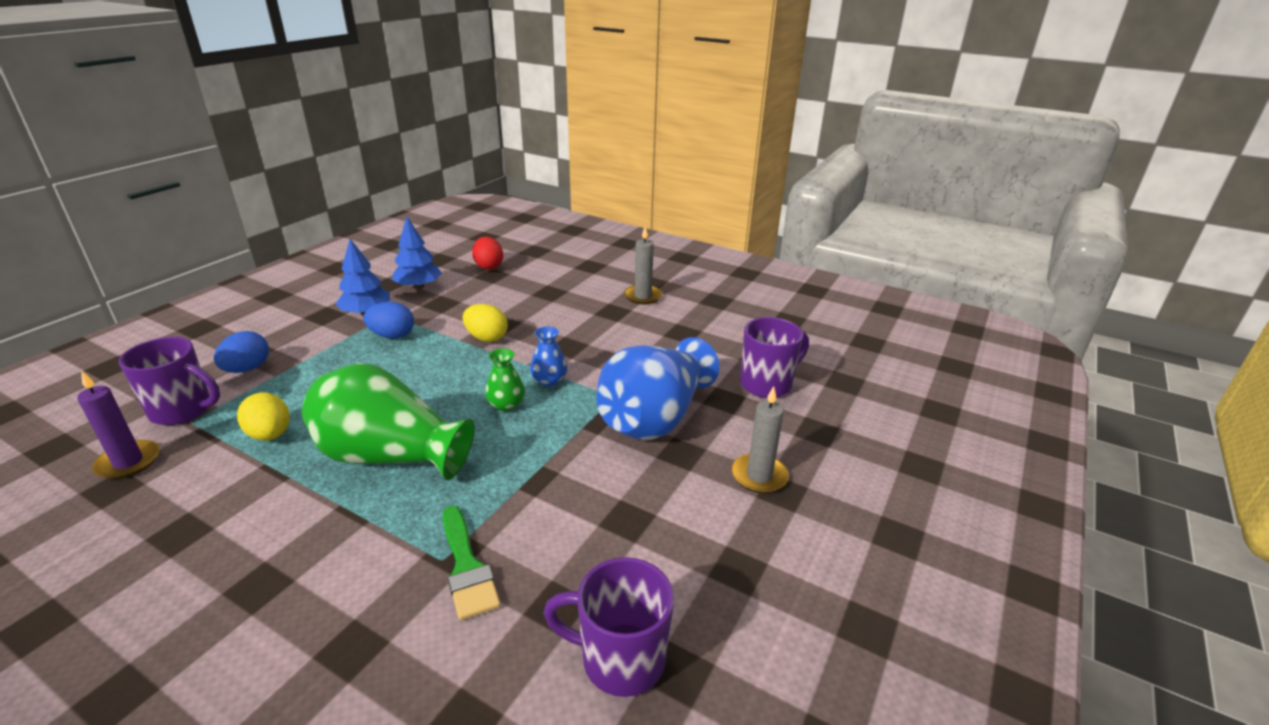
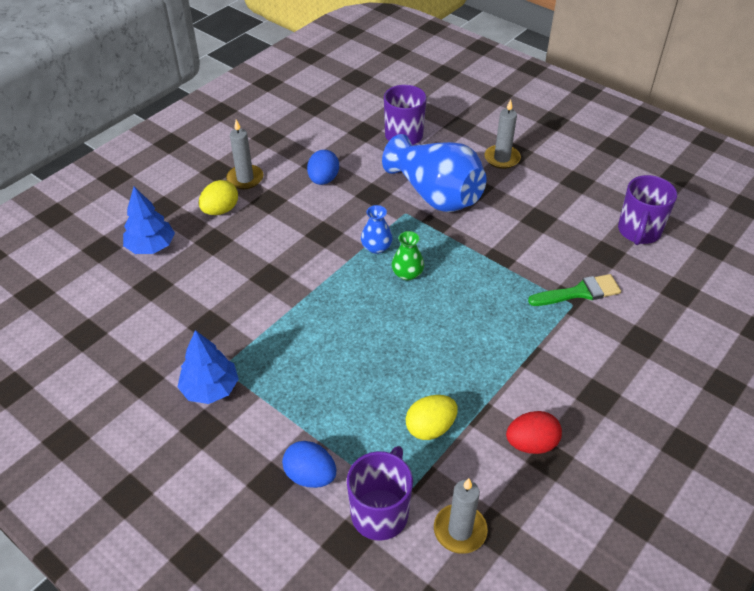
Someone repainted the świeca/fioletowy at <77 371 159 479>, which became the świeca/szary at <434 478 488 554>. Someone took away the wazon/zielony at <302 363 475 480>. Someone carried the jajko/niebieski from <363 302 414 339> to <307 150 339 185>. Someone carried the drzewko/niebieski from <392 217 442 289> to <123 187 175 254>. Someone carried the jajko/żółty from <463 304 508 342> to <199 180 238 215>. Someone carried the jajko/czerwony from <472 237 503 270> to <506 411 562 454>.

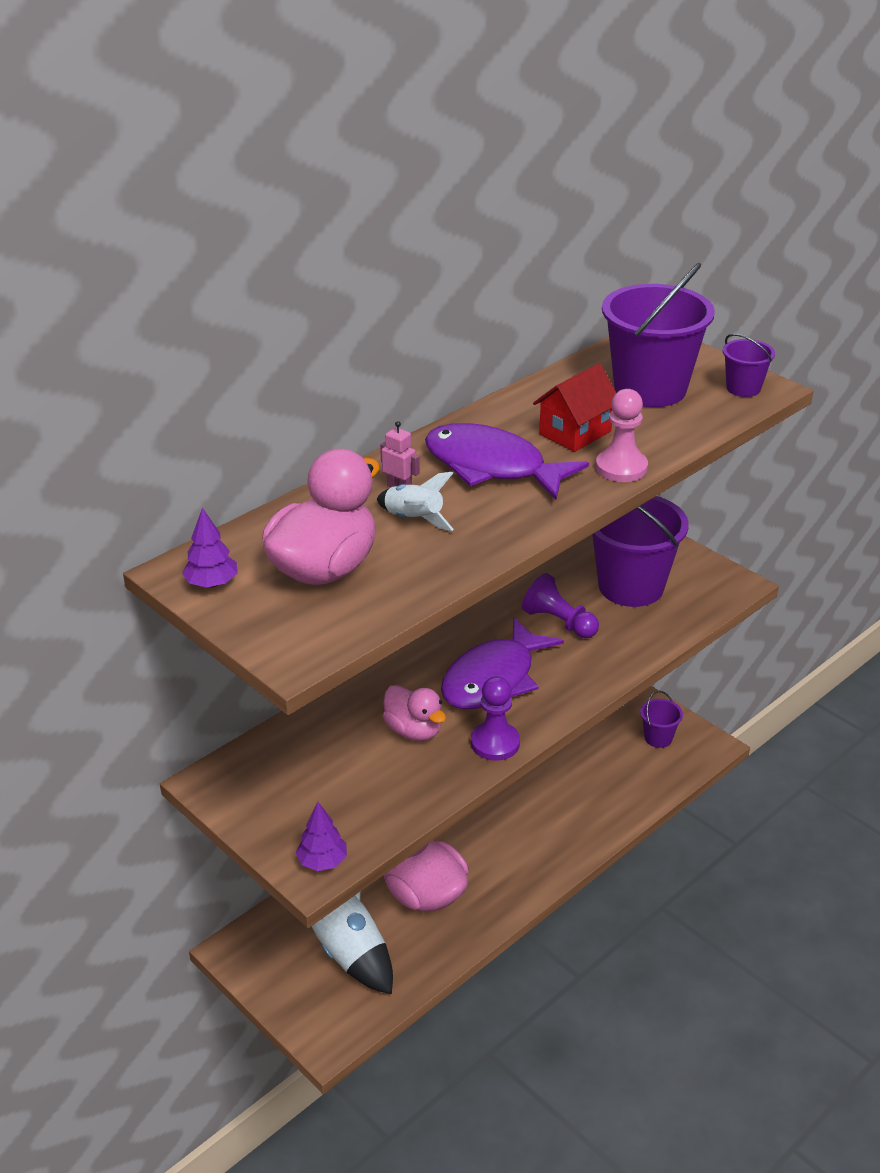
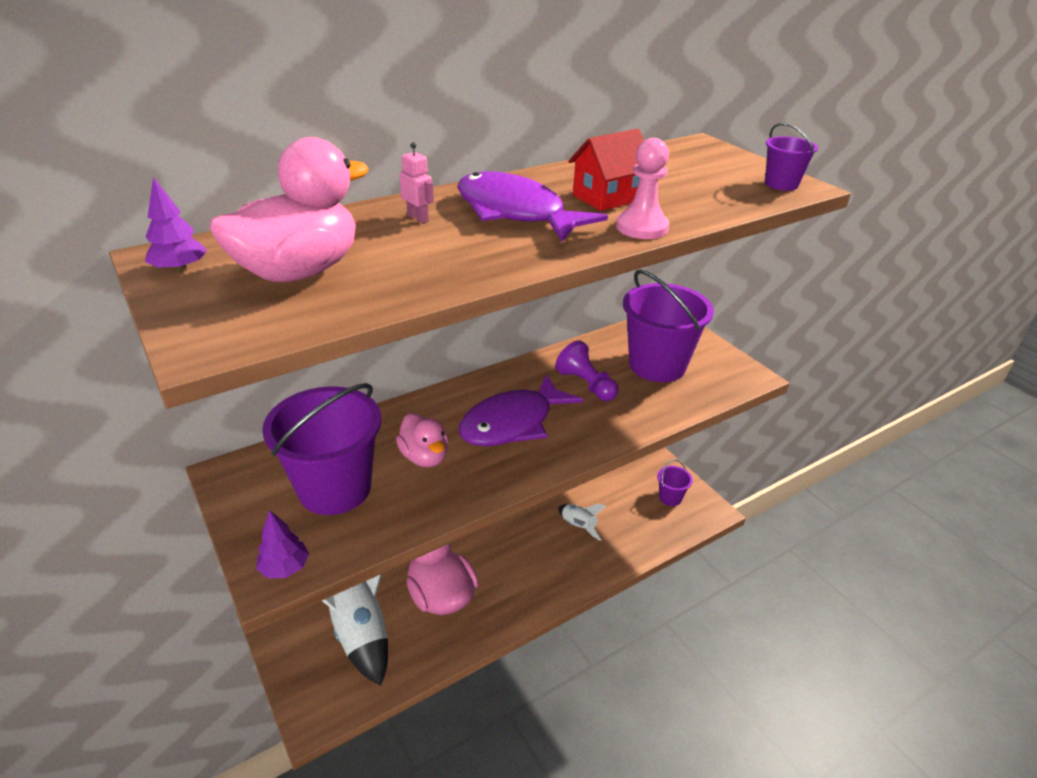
Someone carried the rakieta/biały from <377 472 454 531> to <558 504 606 541>. Someone took away the pionek/fioletowy at <471 676 520 761>. Someone carried the wiadro/fioletowy from <602 263 715 407> to <262 383 381 515>.

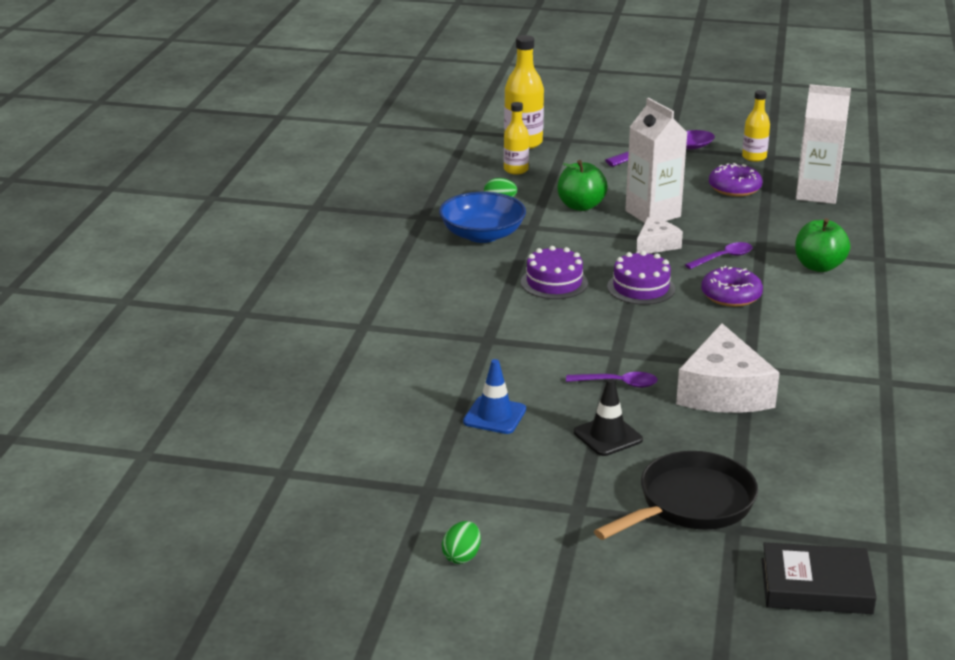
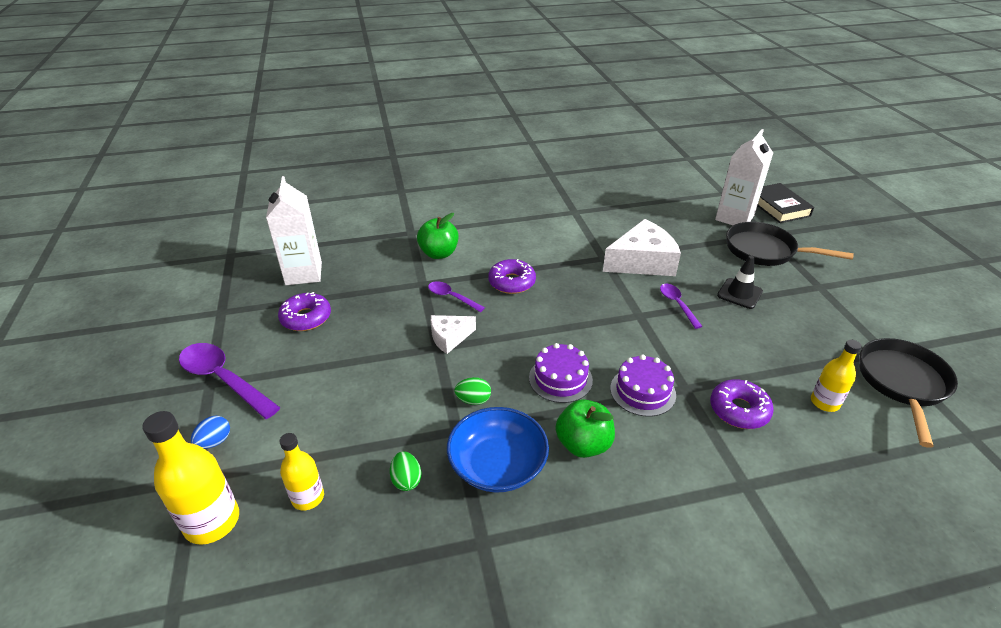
Someone carried the jajko/zielony from <442 521 481 564> to <454 377 491 405>. Someone took away the pachołek/niebieski at <463 359 526 434>. Someone carried the jabłko/zielony from <557 160 608 211> to <555 399 615 458>. Someone carried the tort/fioletowy from <607 251 675 305> to <610 355 676 417>. Someone carried the karton mleka/biały from <625 98 688 223> to <715 129 773 225>. Someone rotated the ser/biały at <636 217 683 254> by 45 degrees counterclockwise. Someone carried the butelka/żółty from <742 90 770 162> to <811 340 862 412>. Someone put down the jajko/niebieski at <191 416 230 449>. Someone put down the donut/fioletowy at <710 379 774 429>. Someone put down the patelnia/czarny at <859 338 958 448>.

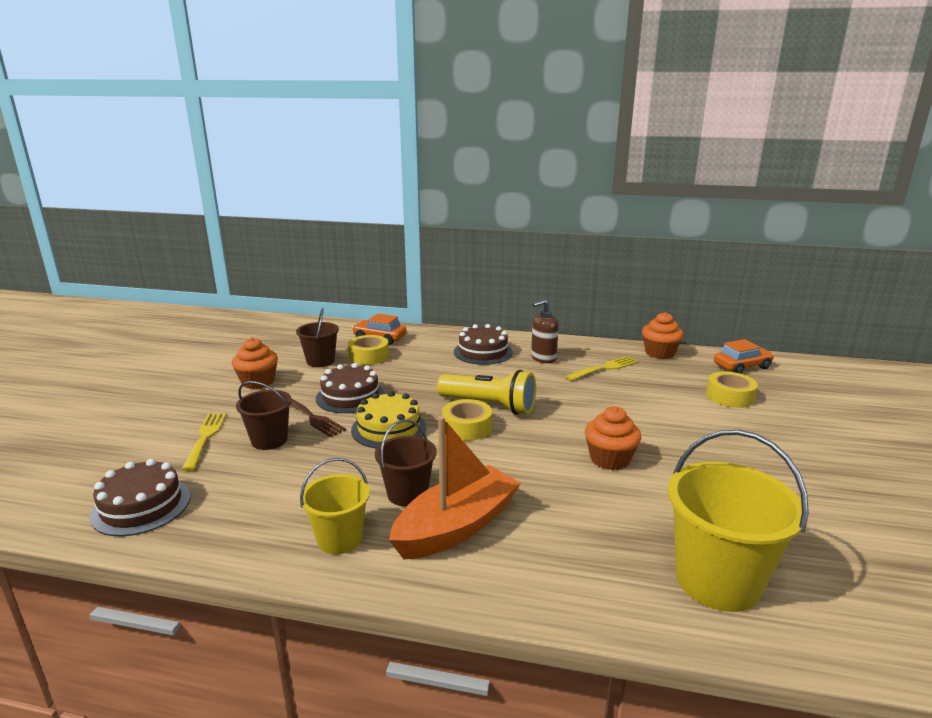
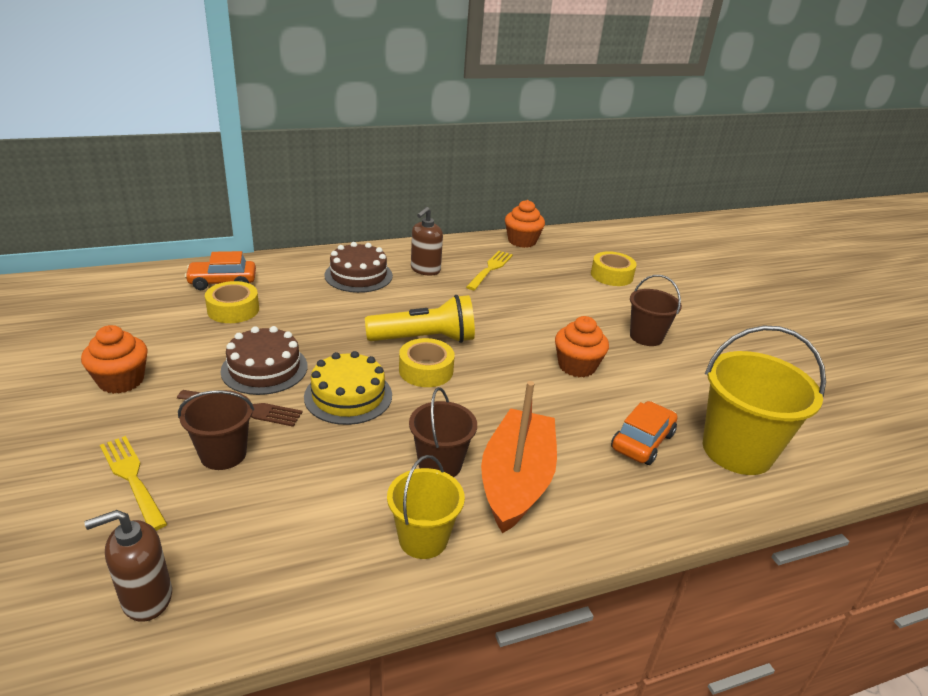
Someone swapped the tort/brązowy at <90 459 190 536> for the dozownik mydła/brązowy at <84 510 172 622>. Someone carried the wiadro/brązowy from <296 308 339 367> to <630 275 682 346>. Someone carried the samochód/pomarańczowy from <714 339 774 374> to <611 401 677 465>.

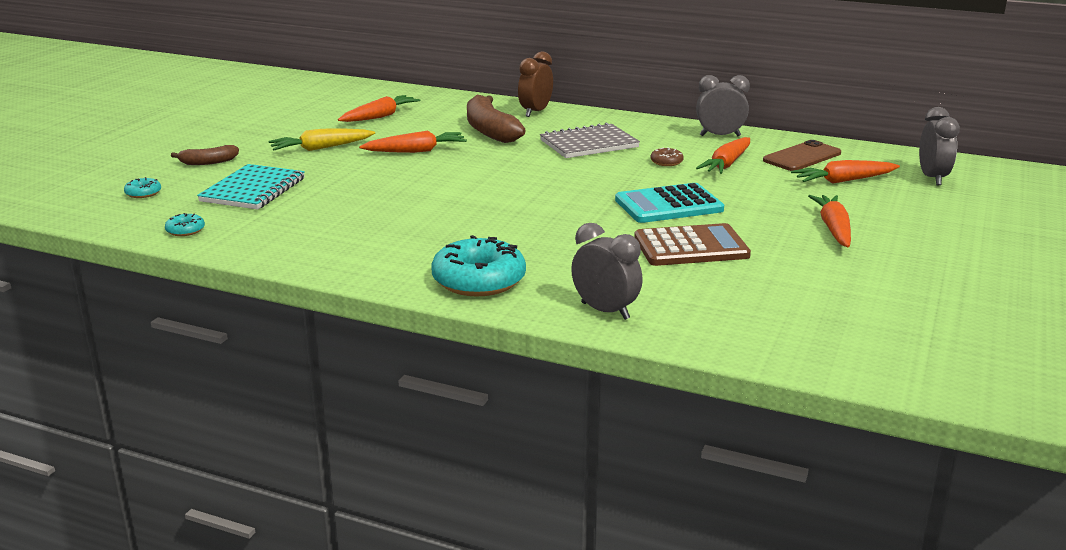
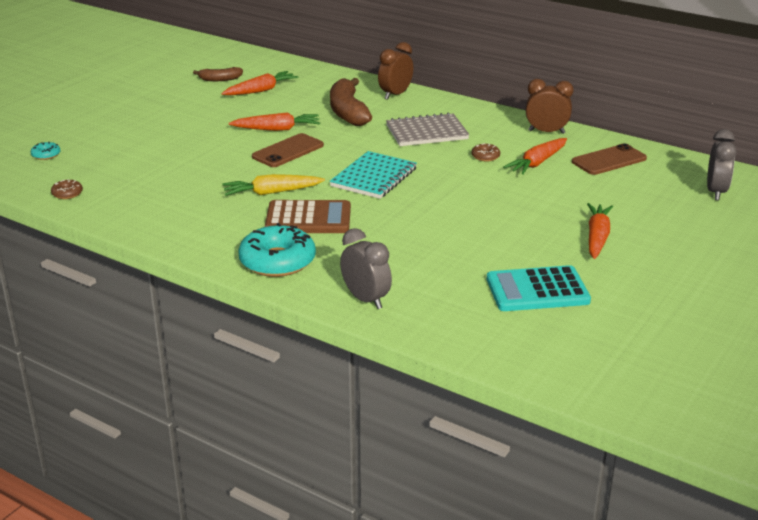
Someone repainted the donut/turkusowy at <165 213 205 236>, which became the donut/brązowy at <51 179 83 199>. Someone carried the banan/brązowy from <171 145 239 165> to <193 67 243 81>. Someone carried the zeszyt/turkusowy from <197 164 305 210> to <330 151 417 199>. Someone carried the marchewka/żółty from <268 129 375 151> to <223 174 325 196>. Someone carried the kalkulator/turkusowy from <615 183 724 223> to <487 265 591 311>. Someone carried the kalkulator/brązowy from <634 223 751 266> to <265 200 351 233>. Someone repainted the budzik/szary at <696 75 750 136>, which became the budzik/brązowy at <526 79 573 134>. Someone took away the marchewka/pomarańczowy at <791 160 900 184>. Someone put down the telefon/brązowy at <252 133 324 167>.

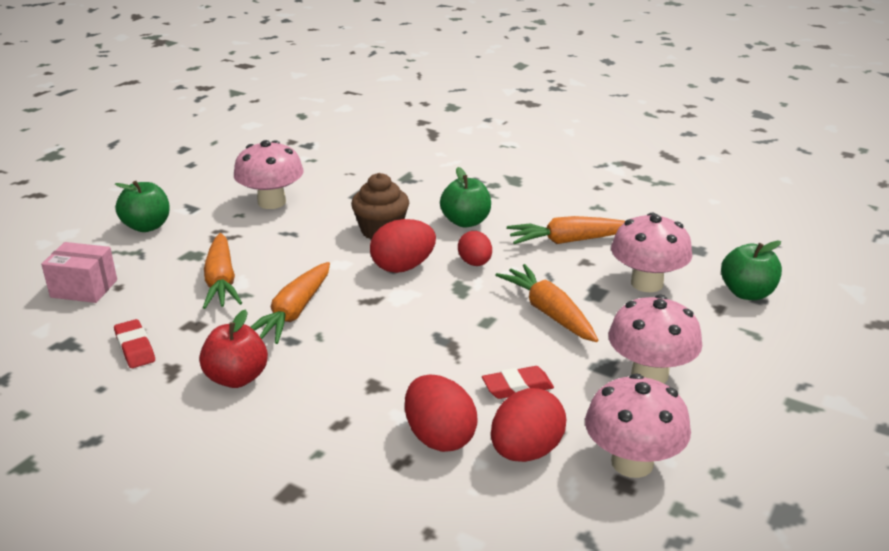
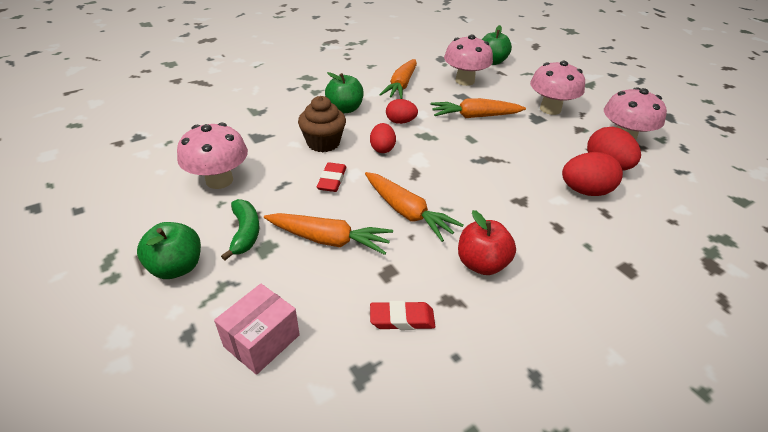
Someone scaled the jajko/czerwony at <370 219 436 273> by 0.66. Someone carried the gumka do mazania/czerwony from <482 366 554 399> to <317 162 346 192>. Someone put down the banan/zielony at <221 199 260 260>.

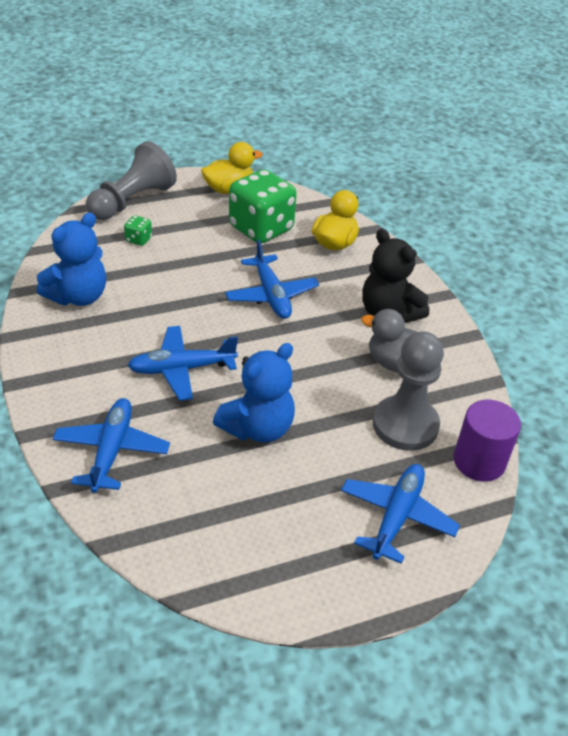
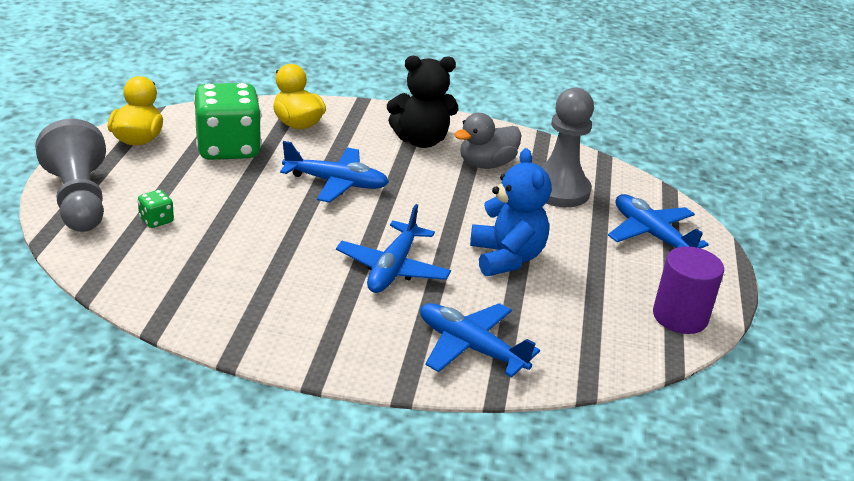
Someone took away the miś/niebieski at <37 213 106 306>. Someone carried the walec/fioletowy from <454 400 521 482> to <653 246 724 334>.

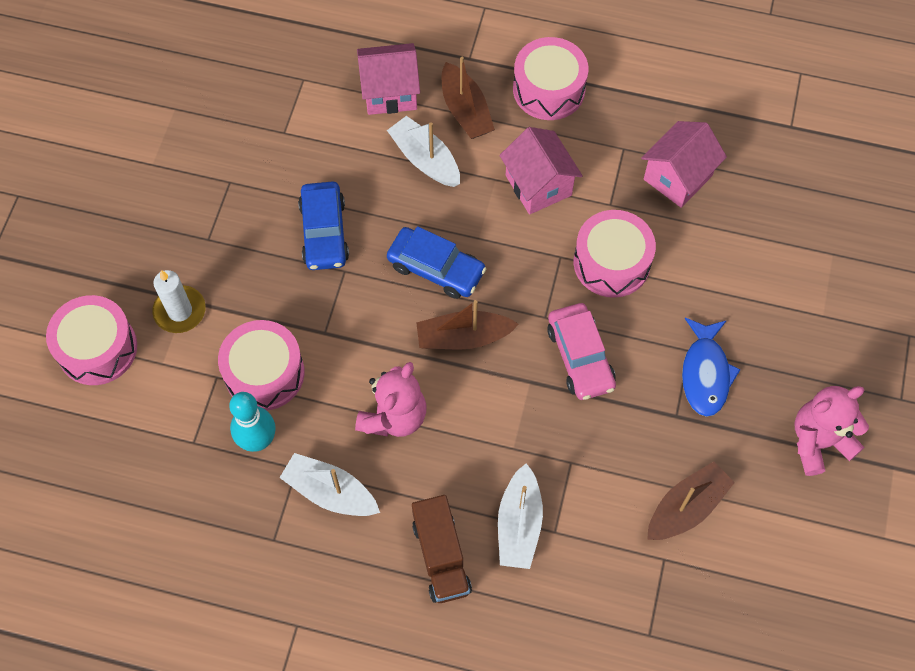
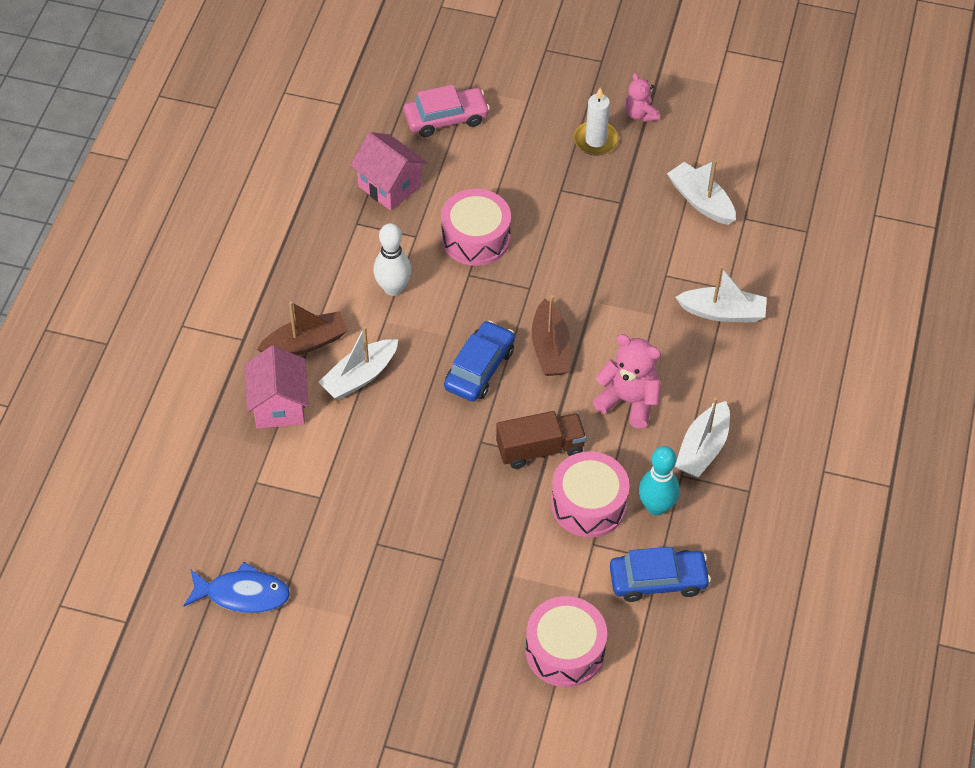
Someone carried the świeca/biały from <152 270 206 333> to <574 88 619 155>. Someone carried the samochód/niebieski from <298 181 349 270> to <610 547 711 602>. Someone carried the ciężarówka/brązowy from <412 495 472 603> to <496 411 587 469>. Someone swapped the domek/różowy at <499 127 583 215> for the kręgiel/biały at <373 223 411 296>. Someone took away the bęben/różowy at <513 37 589 120>. Someone carried the samochód/różowy from <547 303 616 400> to <404 85 490 137>. Someone repainted the łódka/brązowy at <647 461 735 540>, which became the łódka/biały at <667 160 736 225>. Someone carried the ryba/niebieski from <682 318 741 417> to <183 562 290 613>. Someone scaled the miś/różowy at <795 386 869 476> by 0.62.

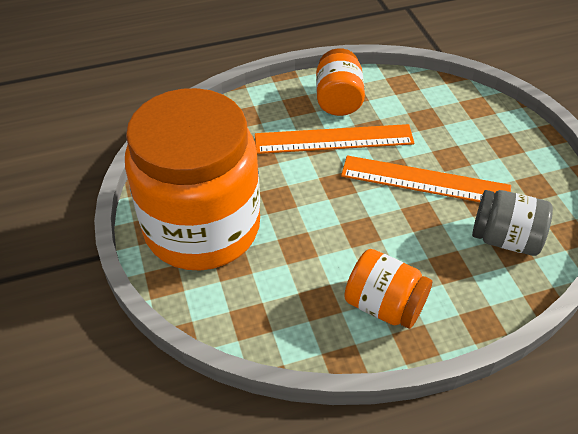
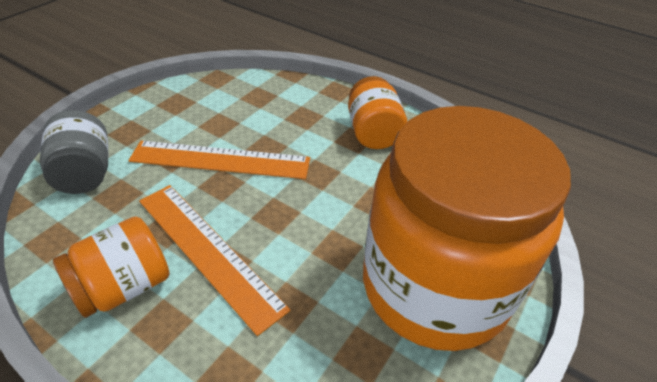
Someone rotated the linijka/pomarańczowy at <341 155 511 202> by 60 degrees counterclockwise. Someone carried the słoik/szary from <472 190 553 256> to <40 110 108 194>.

